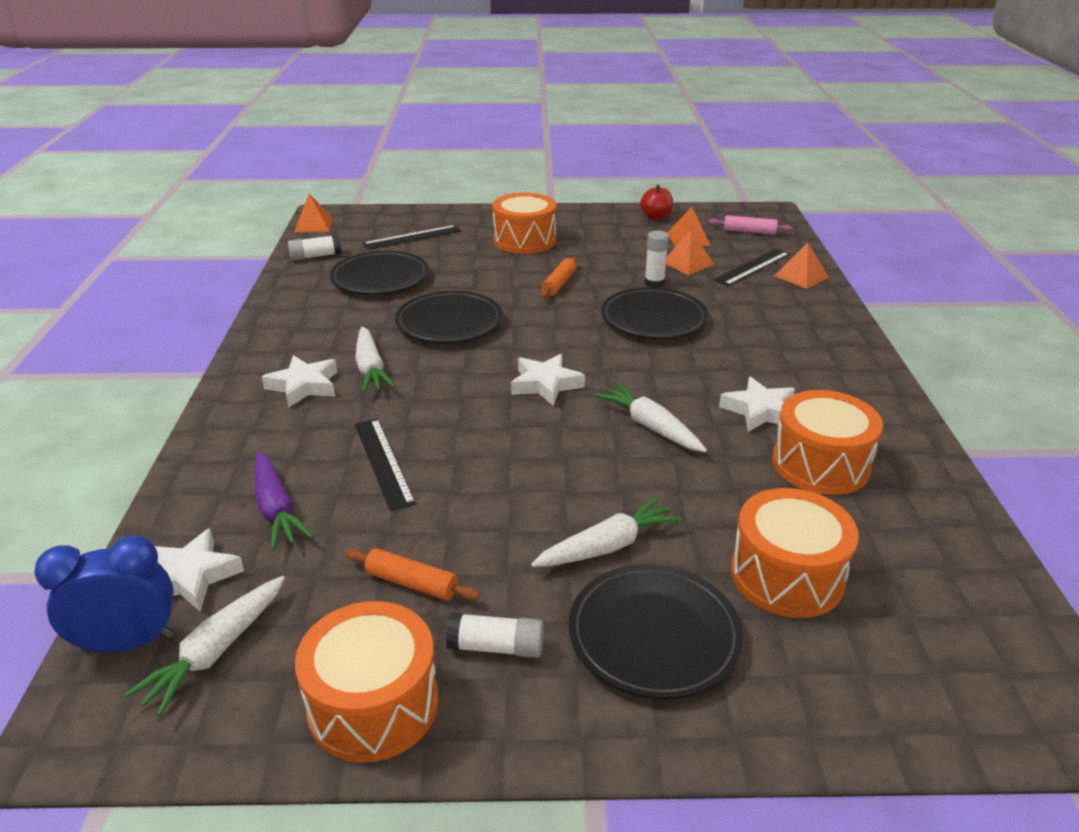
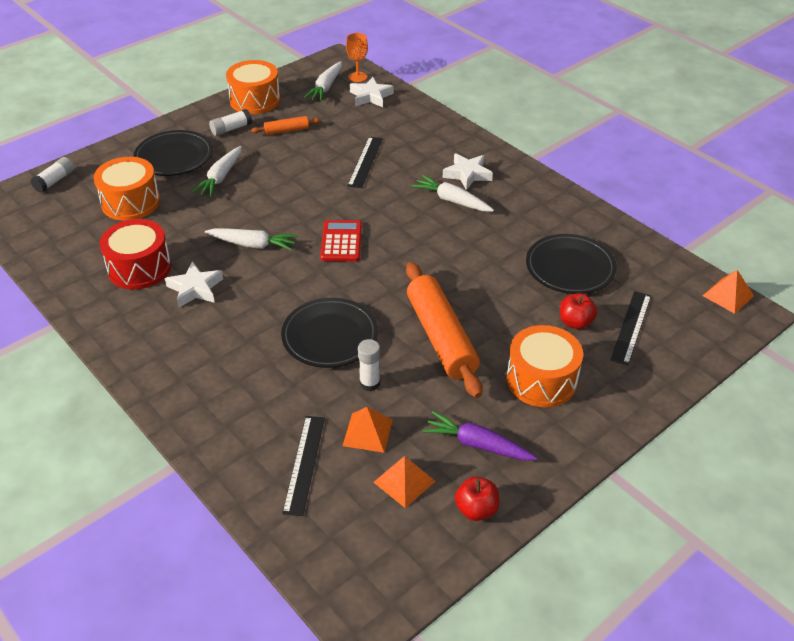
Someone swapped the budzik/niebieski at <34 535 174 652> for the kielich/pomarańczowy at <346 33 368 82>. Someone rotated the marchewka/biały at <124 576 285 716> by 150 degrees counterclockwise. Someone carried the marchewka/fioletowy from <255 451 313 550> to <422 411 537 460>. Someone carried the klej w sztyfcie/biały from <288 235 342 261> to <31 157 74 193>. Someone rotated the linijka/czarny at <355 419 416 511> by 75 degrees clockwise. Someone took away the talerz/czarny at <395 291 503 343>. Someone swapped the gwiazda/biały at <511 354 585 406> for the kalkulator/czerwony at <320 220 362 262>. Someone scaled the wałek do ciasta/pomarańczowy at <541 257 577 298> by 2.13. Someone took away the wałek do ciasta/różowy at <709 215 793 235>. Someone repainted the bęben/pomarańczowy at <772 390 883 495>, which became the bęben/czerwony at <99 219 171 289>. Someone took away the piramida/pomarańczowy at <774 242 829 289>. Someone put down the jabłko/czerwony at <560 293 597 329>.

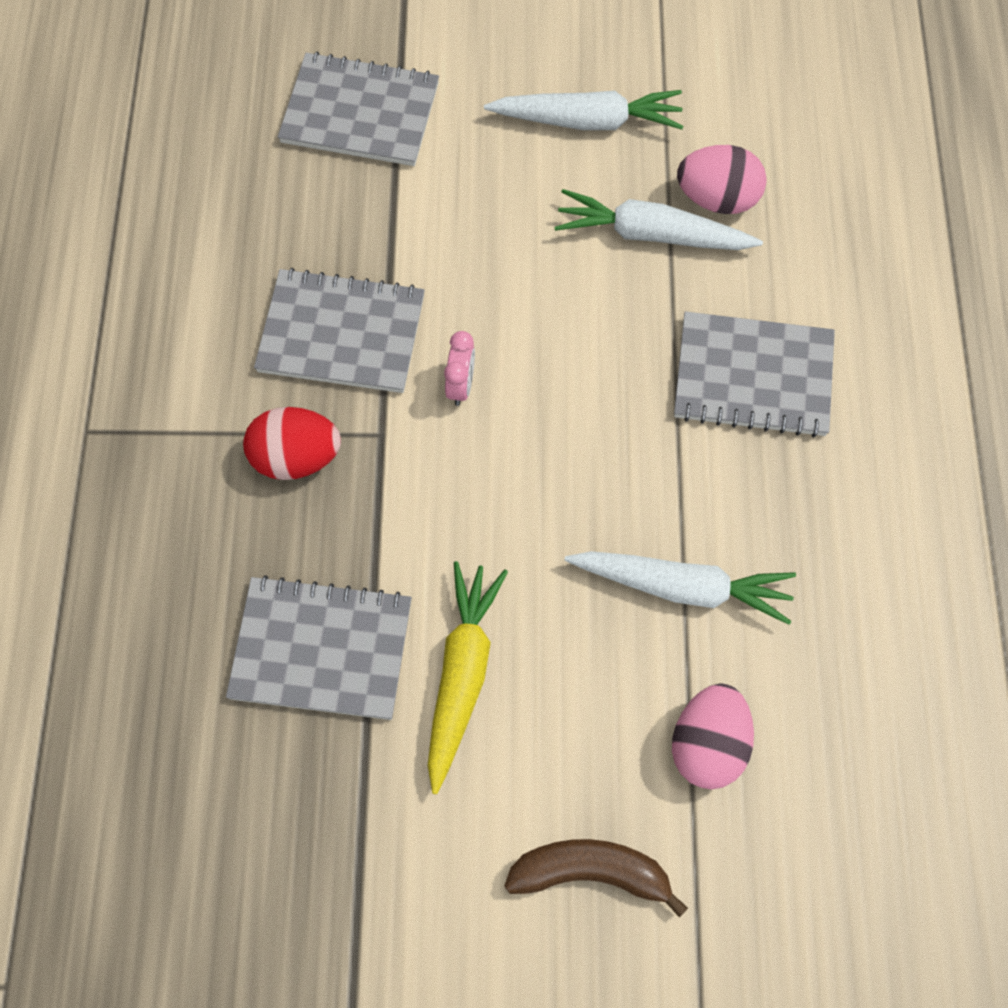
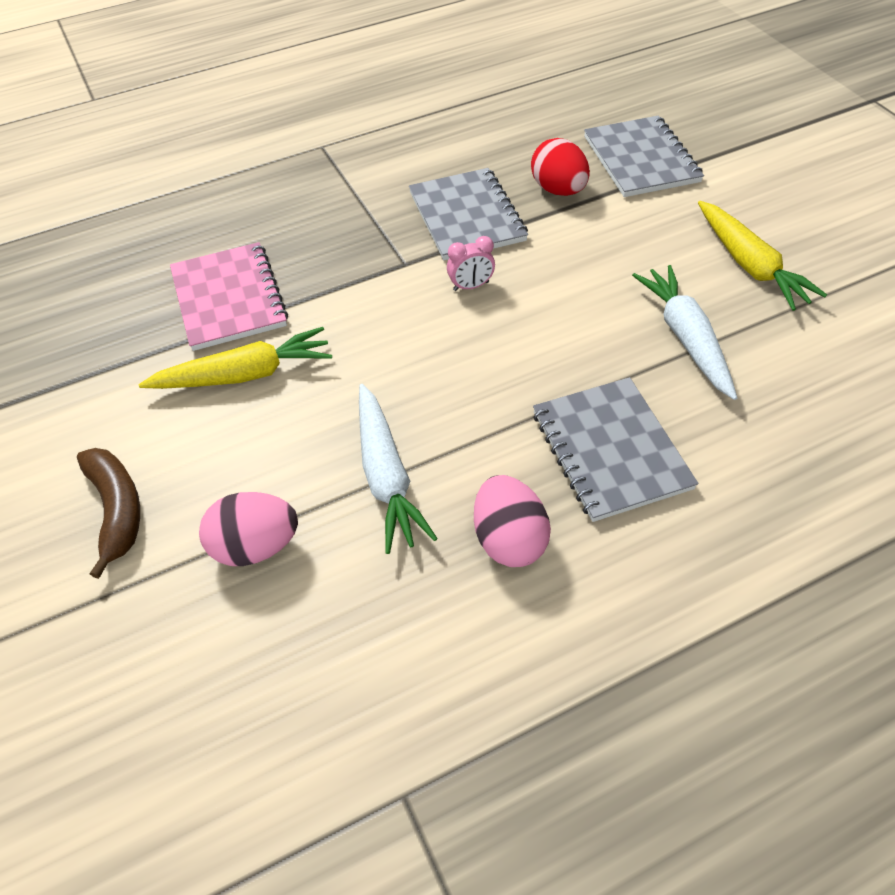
Someone repainted the zeszyt/szary at <226 575 412 720>, which became the zeszyt/różowy at <170 242 288 351>. Someone carried the jajko/czerwony from <243 407 341 480> to <531 138 590 196>. Someone repainted the marchewka/biały at <484 90 683 130>, which became the marchewka/żółty at <698 201 827 311>. Someone carried the jajko/różowy from <677 145 767 214> to <474 475 551 567>.

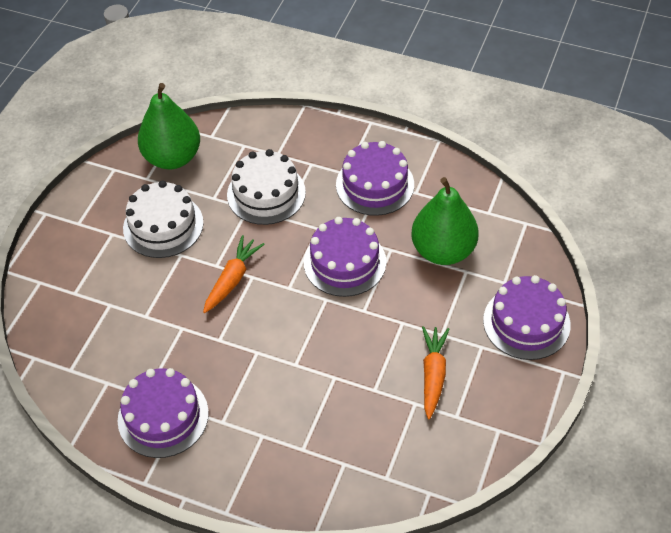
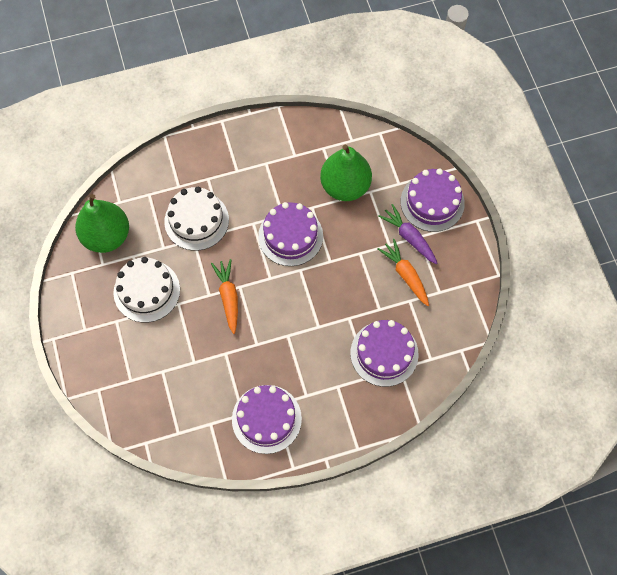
Someone carried the tort/fioletowy from <336 141 414 216> to <350 320 419 387>. Someone put down the marchewka/fioletowy at <378 204 438 264>.

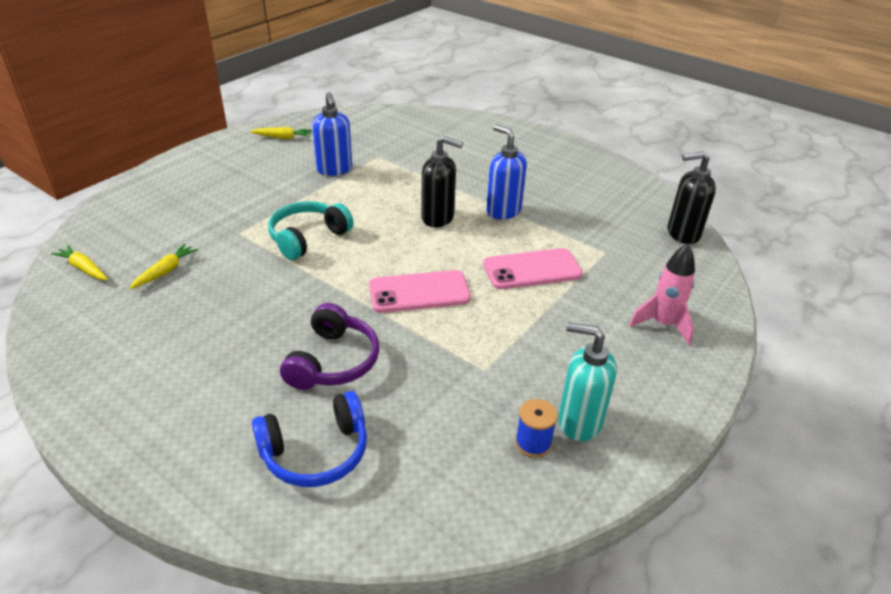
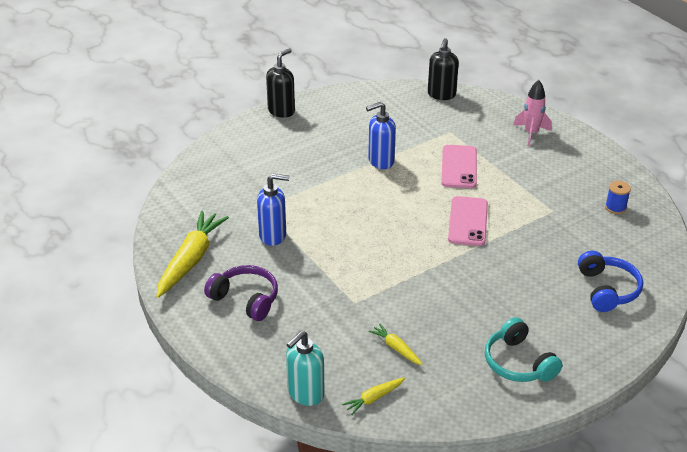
Someone scaled the marchewka/żółty at <250 127 312 139> by 2.09. Someone carried the słuchawki/turkusowy from <268 201 354 260> to <485 317 562 382>. Someone carried the słuchawki/fioletowy from <280 303 379 390> to <204 265 278 321>. Someone carried the dozownik mydła/czarny from <421 136 463 227> to <266 48 295 118>. Someone carried the dozownik mydła/turkusowy from <558 322 617 441> to <286 331 324 406>.

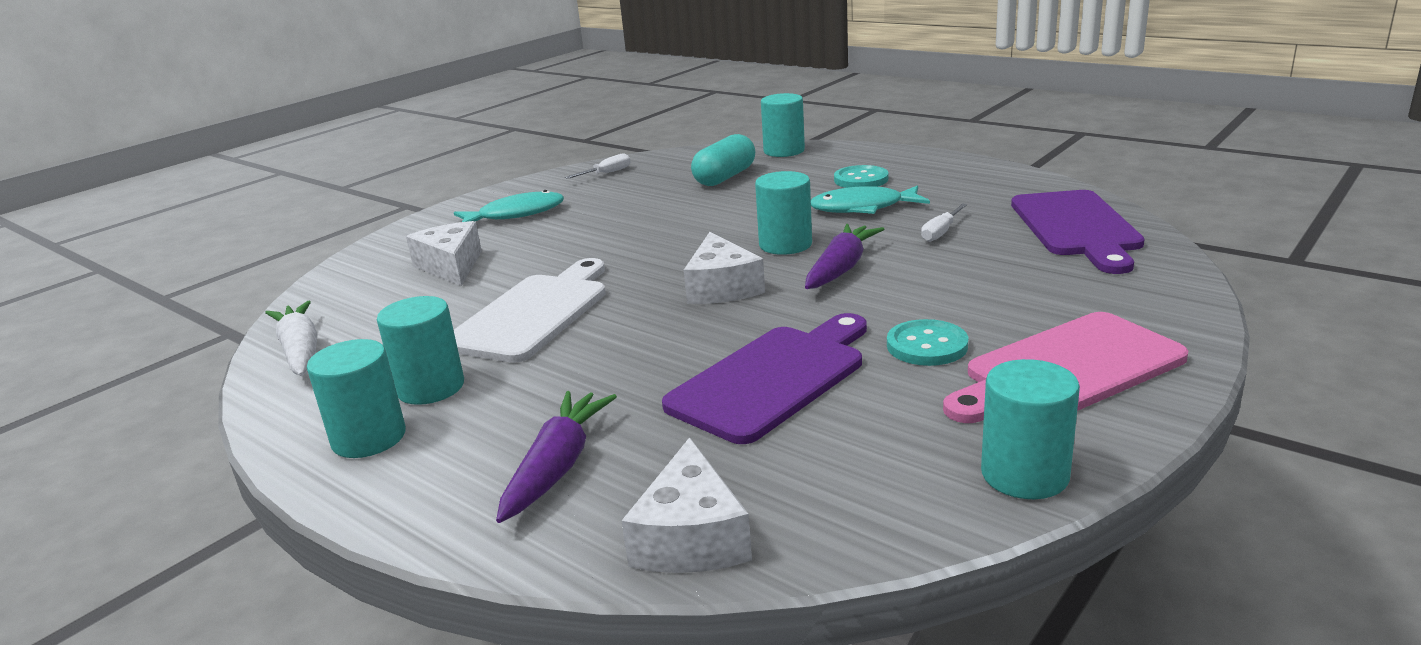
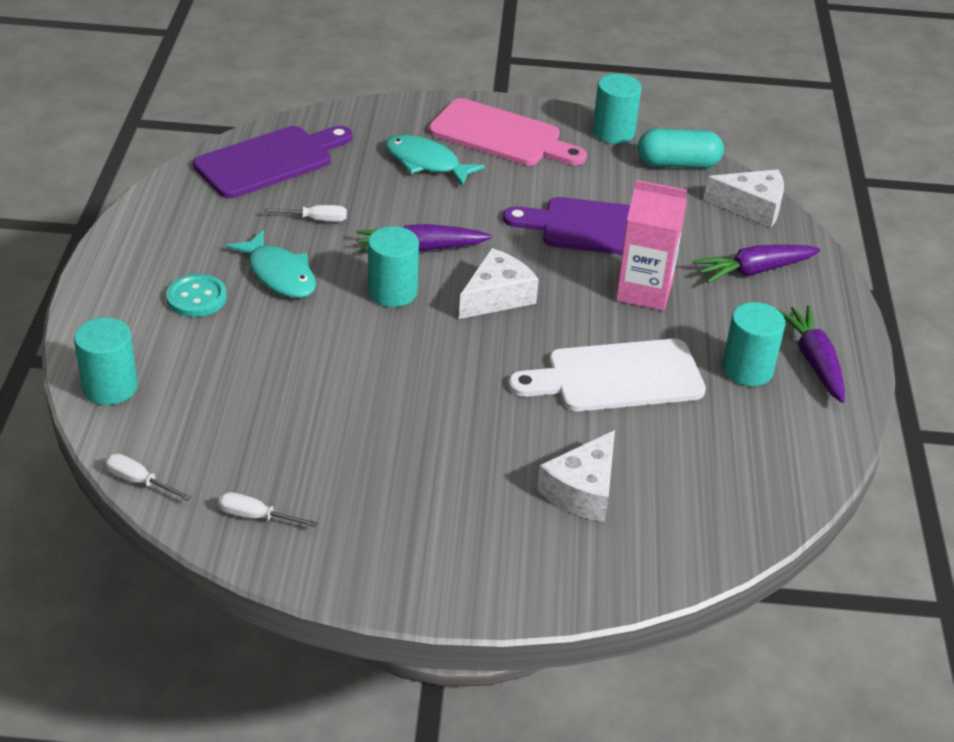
Someone took away the marchewka/biały at <265 300 317 376>. Someone swapped the walec/turkusowy at <307 339 406 458> for the marchewka/fioletowy at <776 305 845 403>. Someone carried the ryba/turkusowy from <454 190 564 222> to <385 134 485 187>. Someone rotated the ser/biały at <622 437 752 573> by 45 degrees clockwise. Someone carried the kapsułka/turkusowy from <691 134 755 186> to <638 129 724 168>. Someone took away the guzik/turkusowy at <887 319 968 366>. Someone put down the śrubokręt/biały at <105 453 192 501>. Someone put down the karton mleka/różowy at <616 180 687 311>.

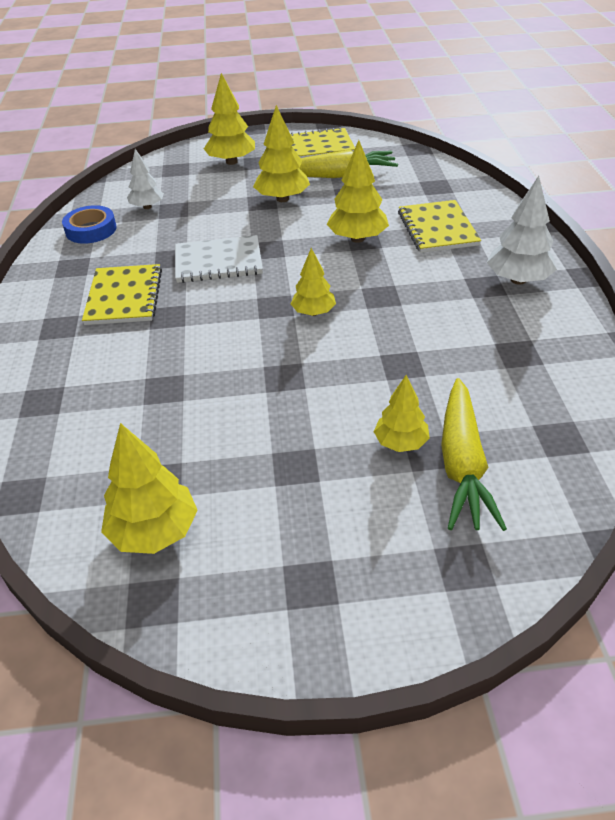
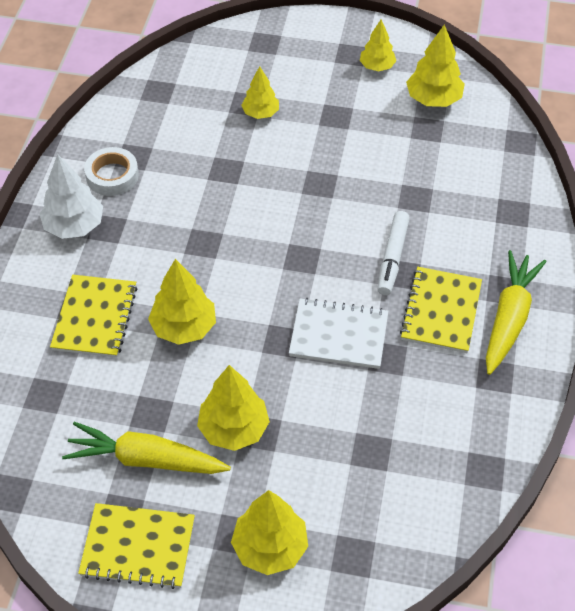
Someone took away the taśma klejąca/niebieski at <62 205 116 244>. Someone took away the drzewko/biały at <127 149 164 209>. Someone carried the drzewko/żółty from <291 248 336 316> to <360 19 396 71>. Someone carried the marchewka/żółty from <441 378 507 531> to <486 250 547 375>. Someone put down the taśma klejąca/biały at <84 147 139 196>. Someone put down the flamaster/biały at <378 211 410 295>.

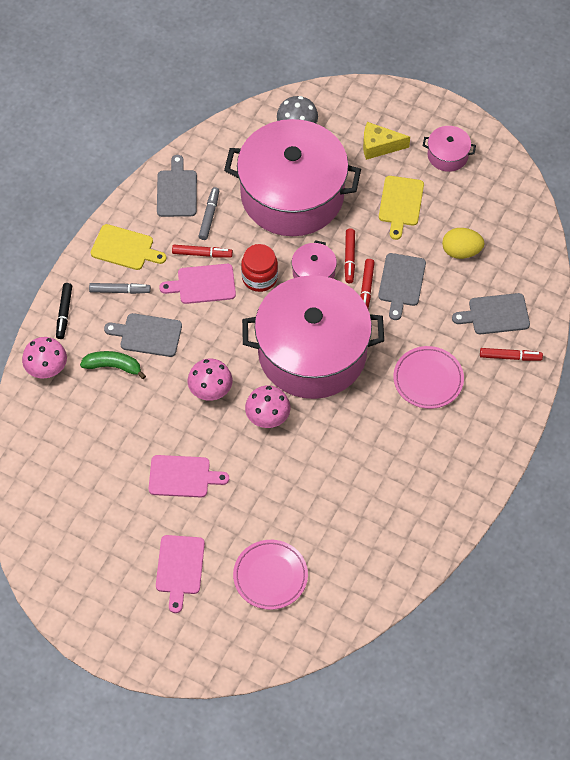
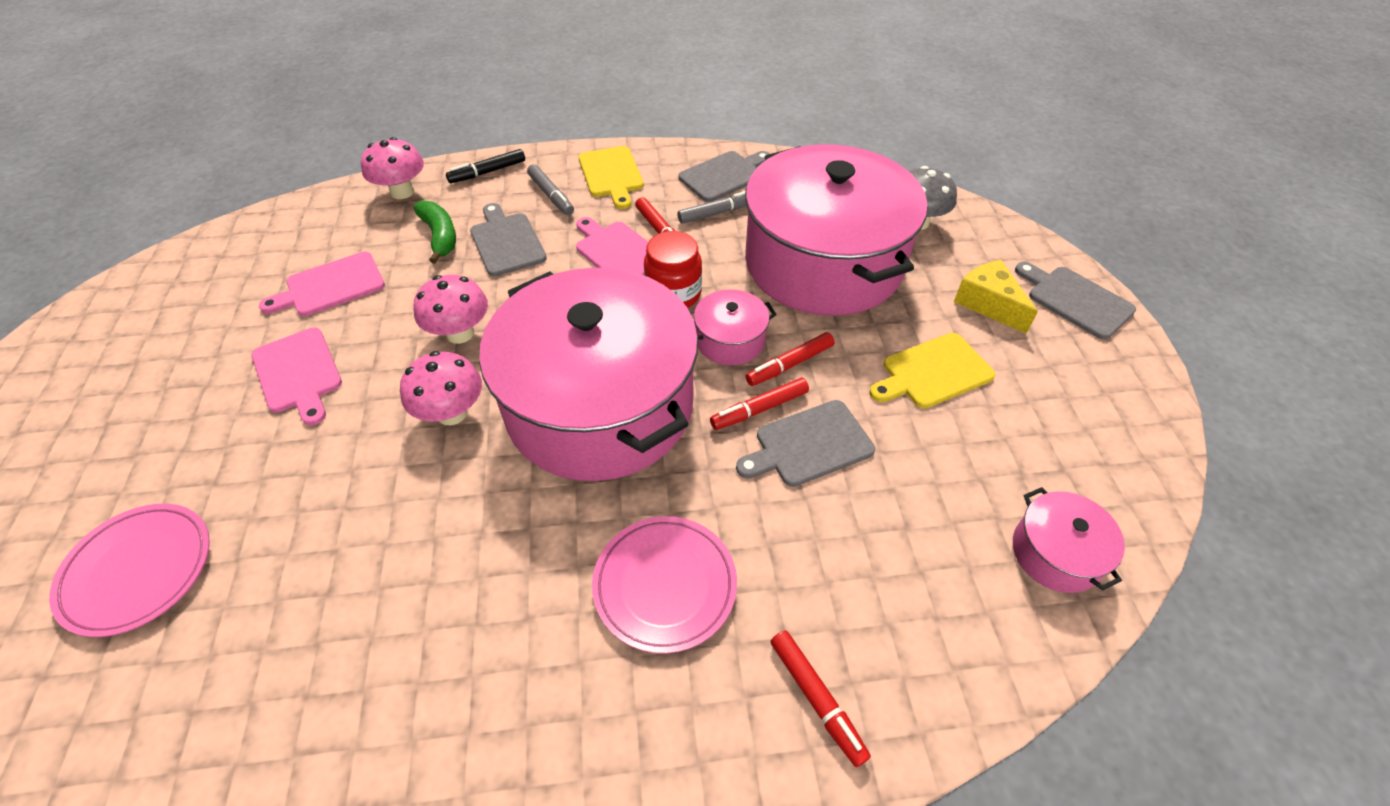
Someone carried the deska do krojenia/różowy from <156 535 205 613> to <259 252 385 316>. Someone carried the garnek/różowy from <423 126 476 172> to <1013 487 1125 593>. Someone took away the jajko/żółty at <442 228 485 259>. Someone carried the deska do krojenia/szary from <452 293 530 334> to <1015 262 1136 340>.

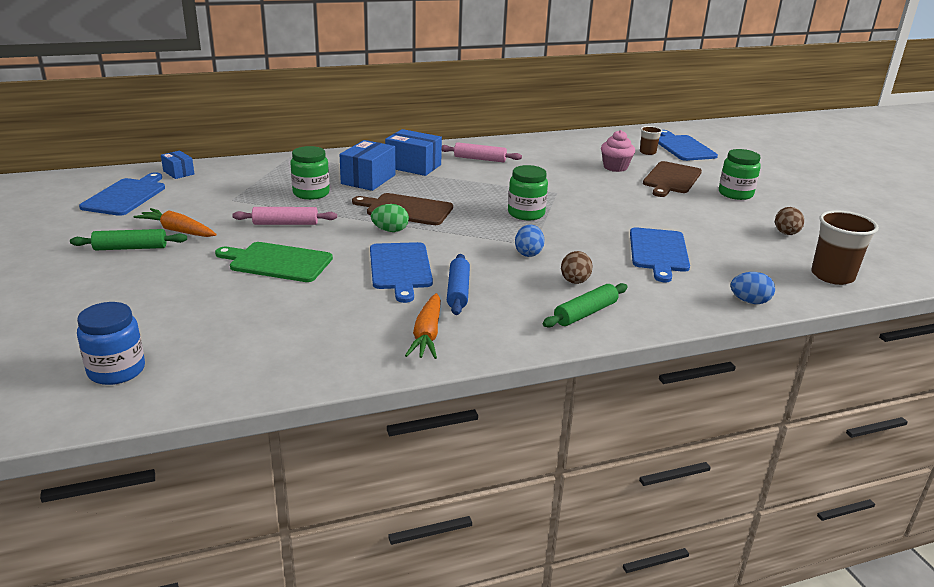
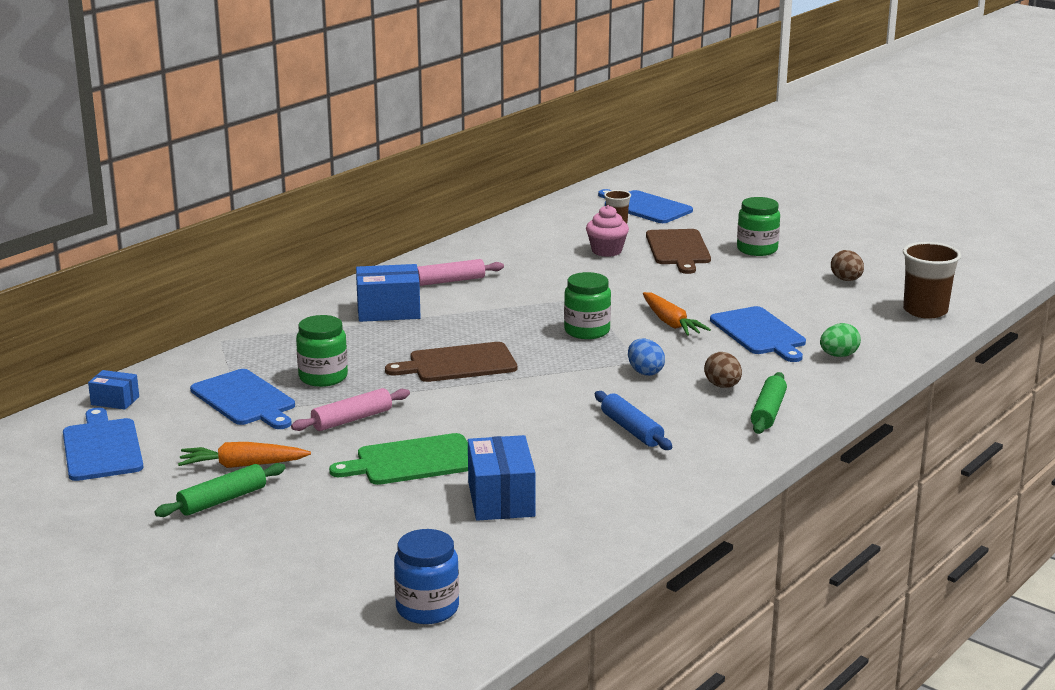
Someone carried the pudełko/niebieski from <339 140 395 191> to <468 435 535 521>. Someone carried the deska do krojenia/niebieski from <370 242 433 303> to <190 369 295 429>. Someone carried the jajko/zielony from <371 204 409 232> to <820 323 861 357>. Someone carried the marchewka/pomarańczowy from <405 293 441 359> to <643 292 711 336>. Someone took away the jajko/niebieski at <730 272 775 304>.

